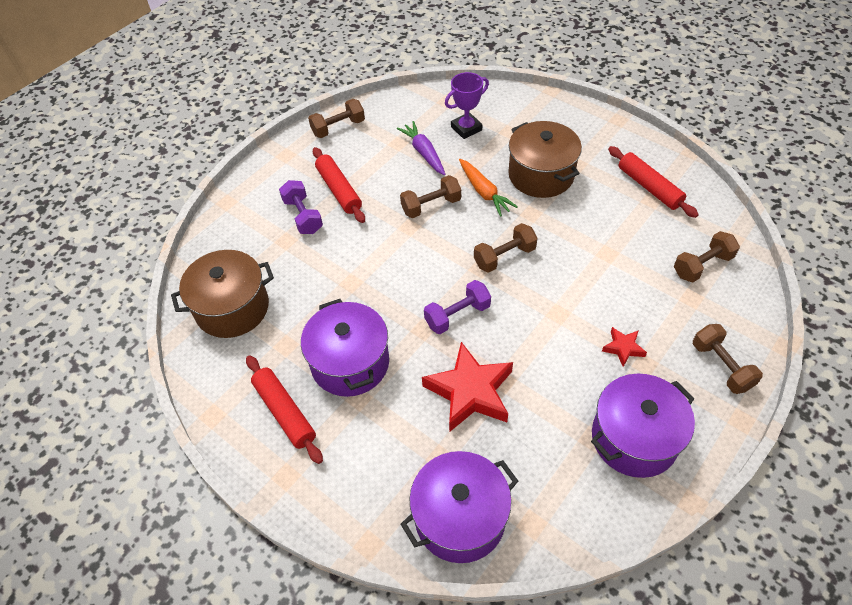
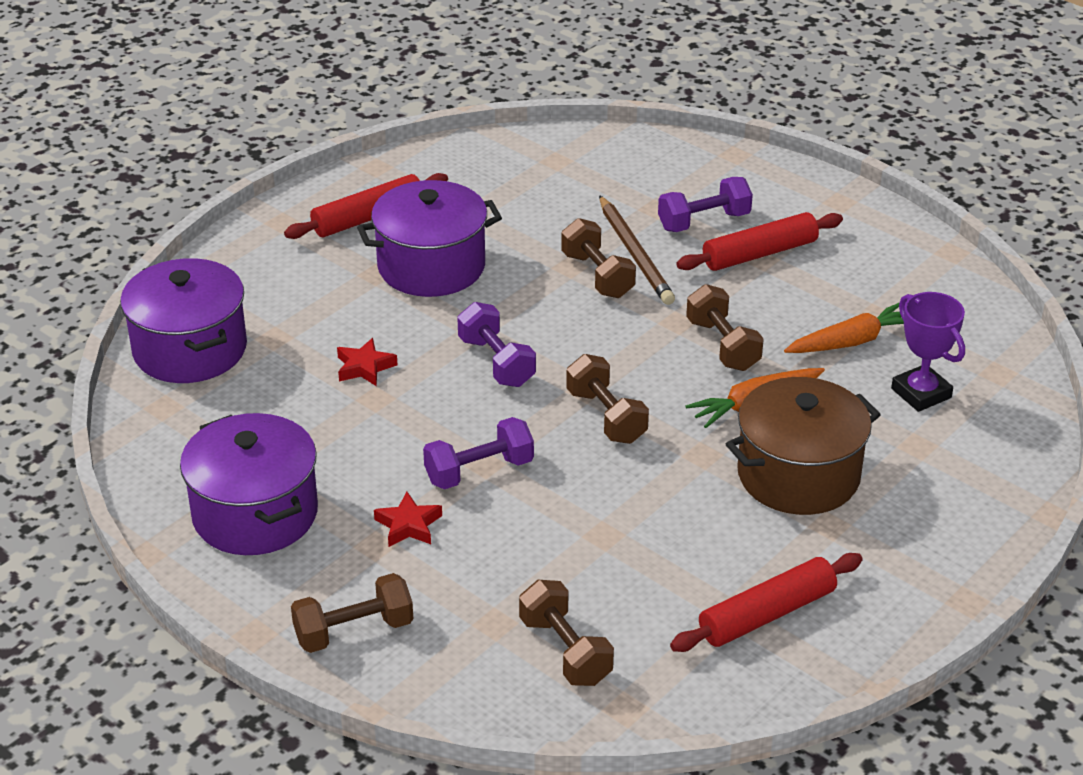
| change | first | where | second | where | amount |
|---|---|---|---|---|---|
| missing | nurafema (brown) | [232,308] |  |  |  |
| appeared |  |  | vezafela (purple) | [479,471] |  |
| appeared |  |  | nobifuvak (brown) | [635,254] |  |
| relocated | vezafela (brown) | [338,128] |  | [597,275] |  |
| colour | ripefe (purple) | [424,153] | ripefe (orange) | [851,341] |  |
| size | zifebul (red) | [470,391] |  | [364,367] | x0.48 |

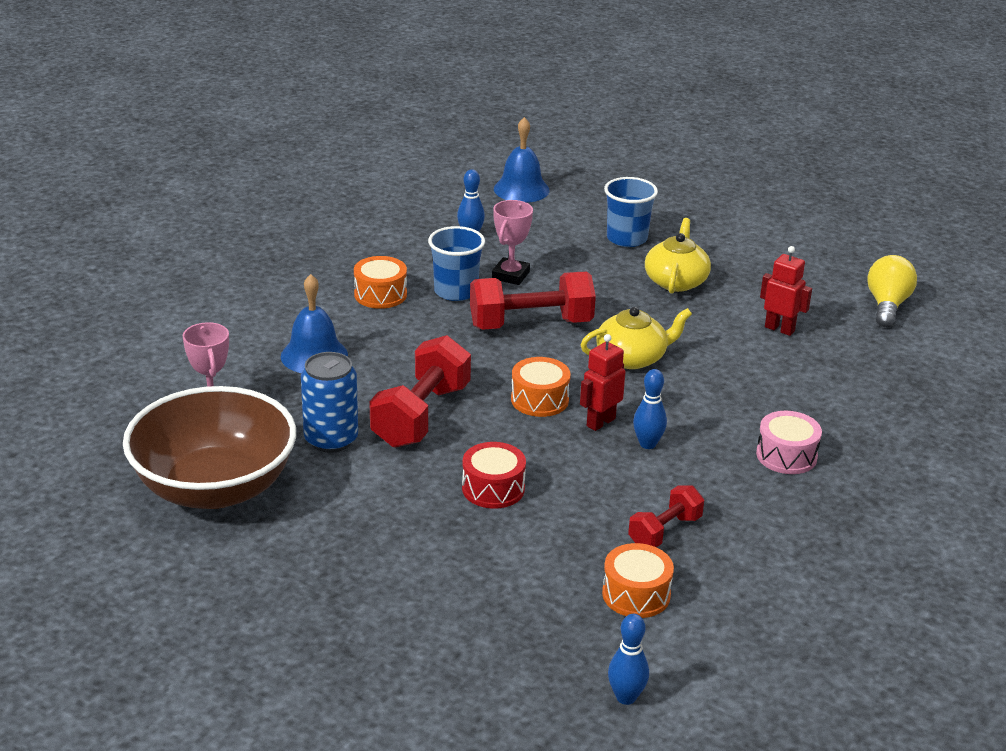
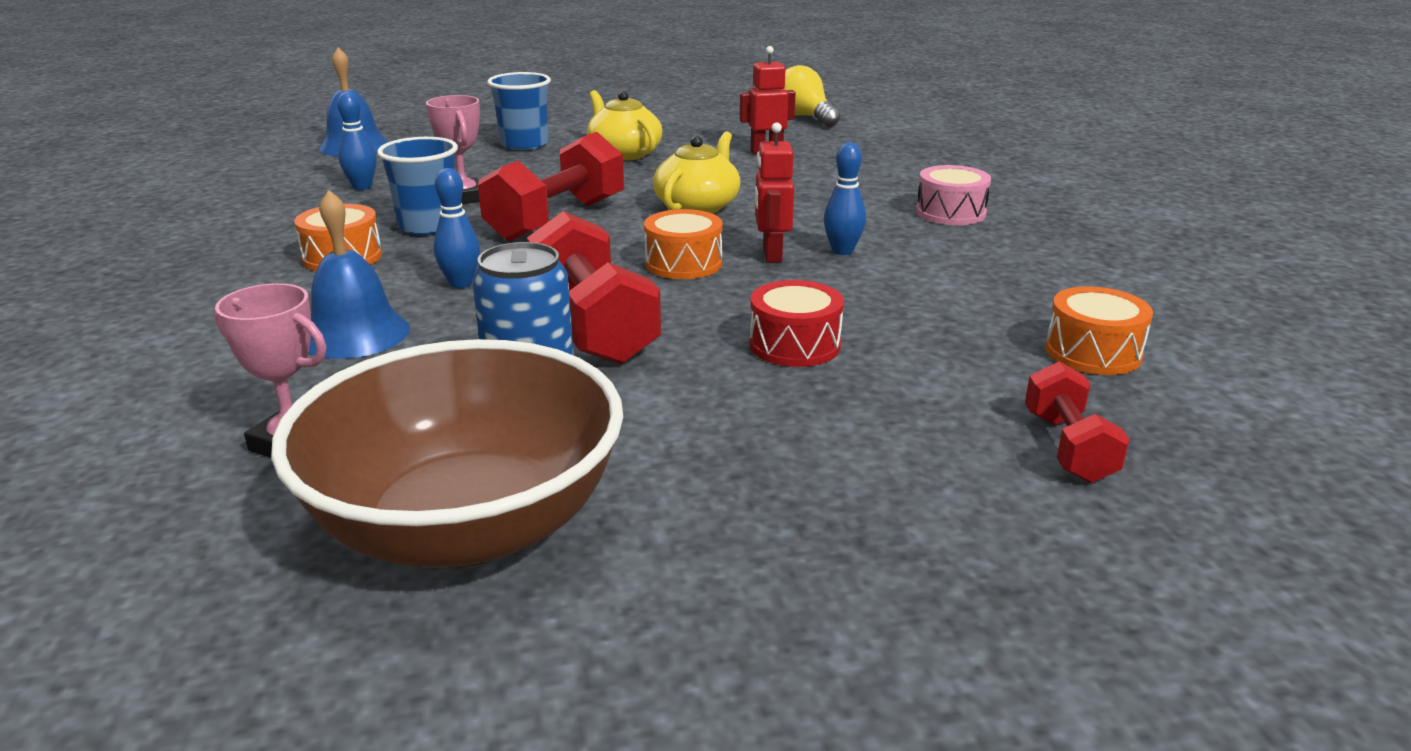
| change | first | where | second | where | amount |
|---|---|---|---|---|---|
| relocated | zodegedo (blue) | [626,697] |  | [461,283] |  |
| relocated | vezafela (red) | [664,531] |  | [1068,447] |  |

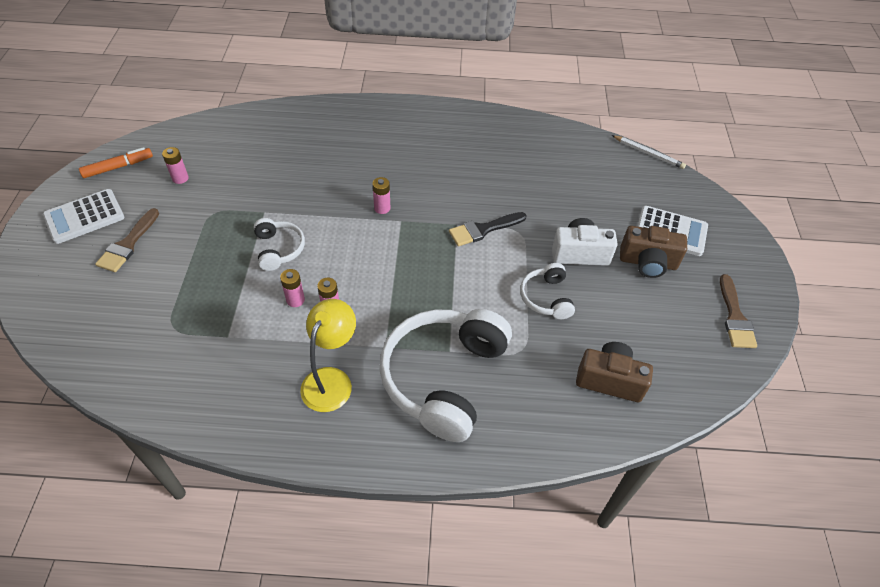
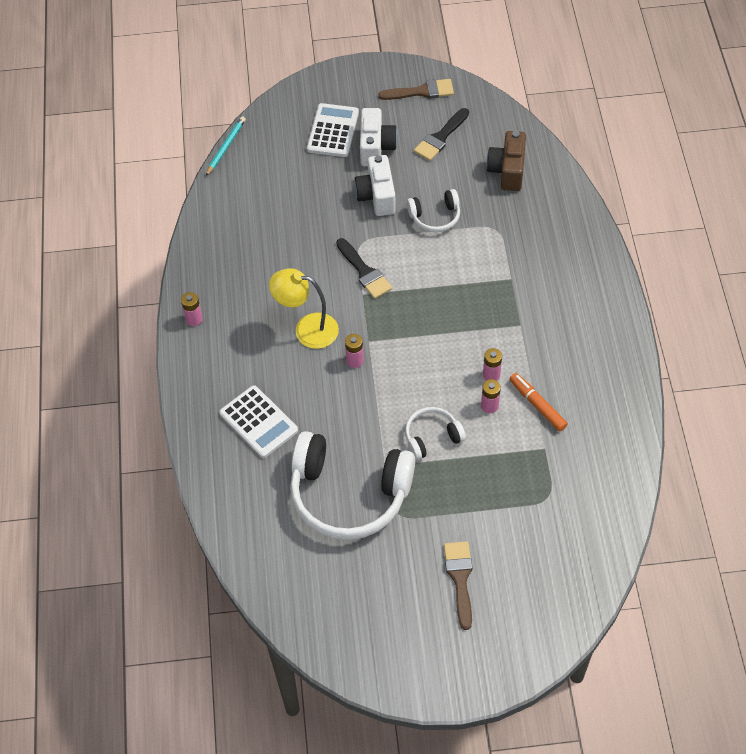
| change | first | where | second | where | amount |
|---|---|---|---|---|---|
| appeared |  |  | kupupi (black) | [440,137] |  |
| relocated | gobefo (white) | [84,217] |  | [258,422] |  |
| relocated | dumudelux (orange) | [118,167] |  | [537,405] |  |
| relocated | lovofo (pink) | [180,178] |  | [194,319] |  |
| relocated | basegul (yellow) | [331,380] |  | [307,329] |  |
| relocated | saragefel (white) | [444,378] |  | [349,494] |  |
| colour | nobifuvak (white) | [648,153] | nobifuvak (turquoise) | [226,147] |  |
| colour | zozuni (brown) | [648,263] | zozuni (white) | [376,147] |  |
| spun | kupupi (brown) | [128,244] |  | [460,579] | 105 degrees counterclockwise |

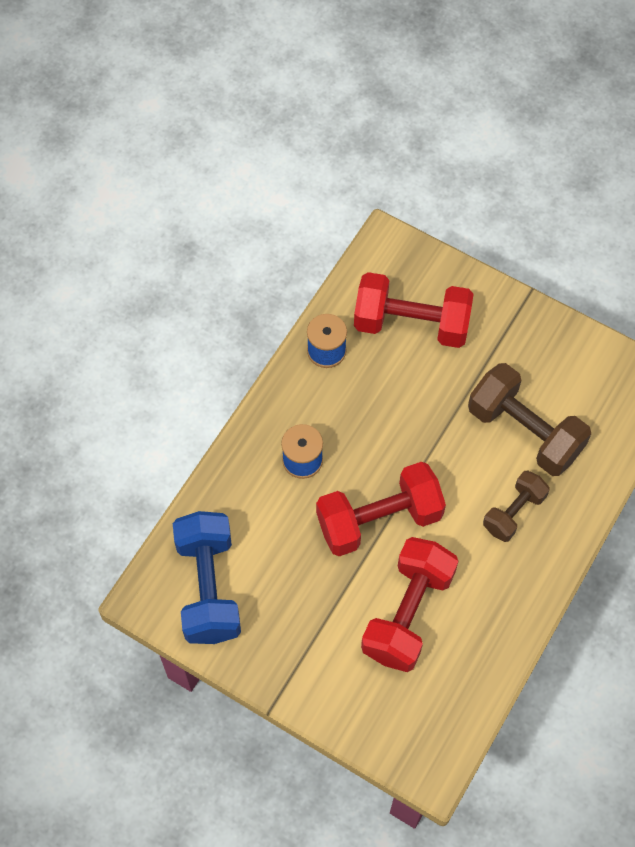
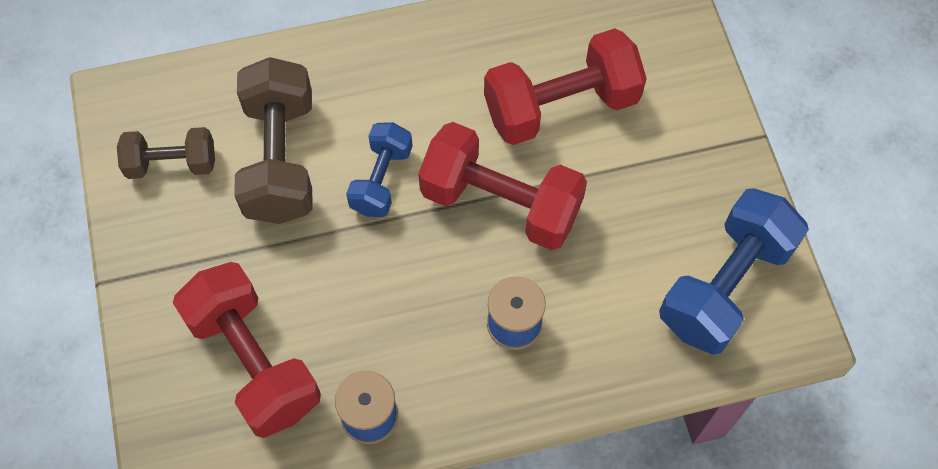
| change | first | where | second | where | amount |
|---|---|---|---|---|---|
| appeared |  |  | vezafela (blue) | [381,180] |  |
| relocated | vezafela (brown) | [514,512] |  | [172,164] |  |

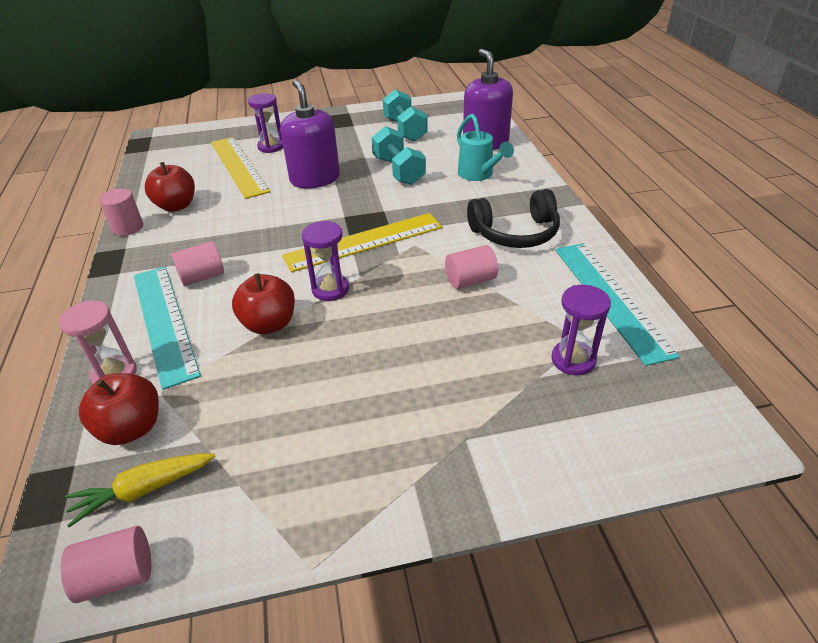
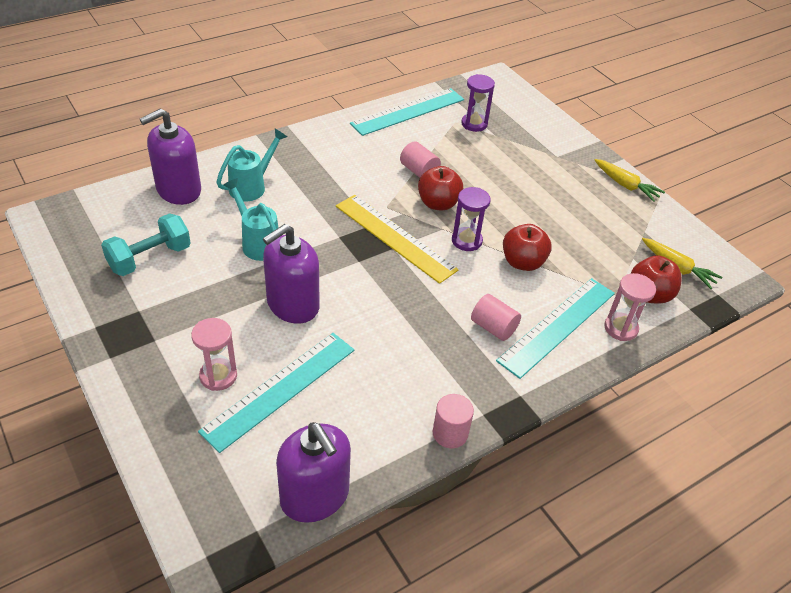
| change | first | where | second | where | amount |
|---|---|---|---|---|---|
| missing | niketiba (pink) | [117,576] |  |  |  |
| missing | saragefel (black) | [515,233] |  |  |  |
| appeared |  |  | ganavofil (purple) | [315,496] |  |
| appeared |  |  | ripefe (yellow) | [625,185] |  |
| relocated | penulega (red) | [176,206] |  | [438,203] |  |
| exchanged | vezafela (turquoise) | [399,171] | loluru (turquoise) | [257,242] |  |
| colour | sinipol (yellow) | [239,166] | sinipol (turquoise) | [279,389] |  |
| colour | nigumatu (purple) | [271,147] | nigumatu (pink) | [218,376] |  |

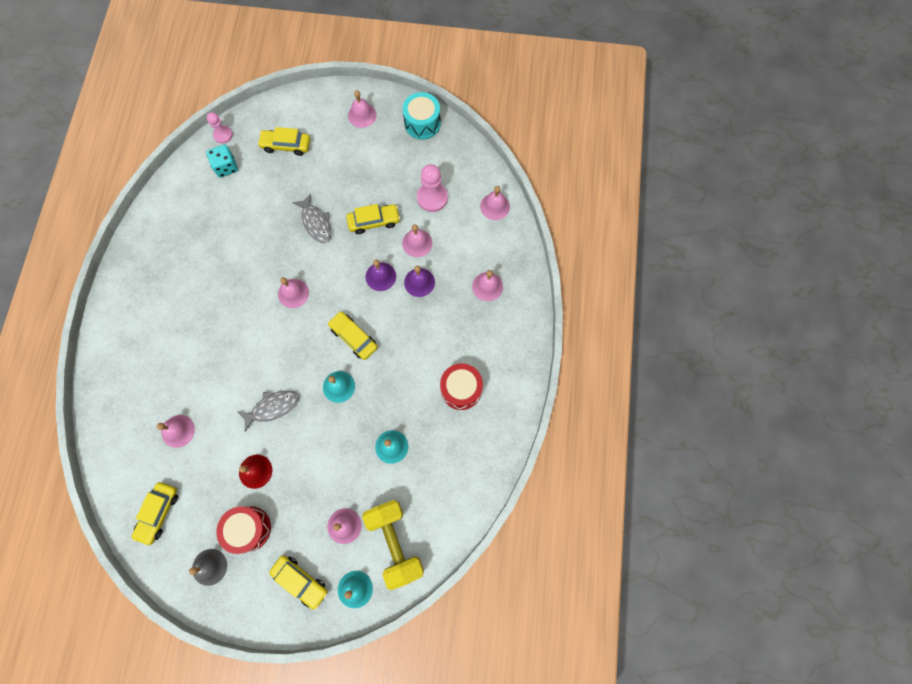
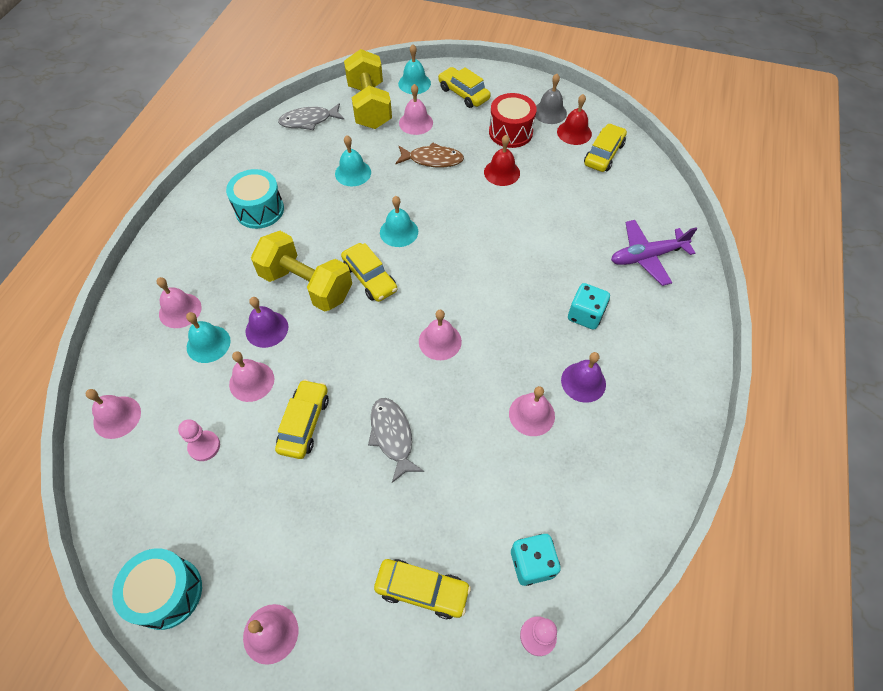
| change | first | where | second | where | amount |
|---|---|---|---|---|---|
| appeared |  |  | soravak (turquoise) | [208,344] |  |
| appeared |  |  | vezafela (yellow) | [306,285] |  |
| appeared |  |  | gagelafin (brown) | [432,159] |  |
| appeared |  |  | soravak (red) | [574,132] |  |
| appeared |  |  | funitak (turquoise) | [585,315] |  |
| appeared |  |  | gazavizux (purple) | [647,256] |  |
| relocated | soravak (pink) | [178,431] |  | [531,414] |  |
| relocated | gagelafin (grey) | [272,407] |  | [309,121] |  |
| relocated | soravak (purple) | [380,276] |  | [583,382] |  |
| colour | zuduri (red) | [461,389] | zuduri (turquoise) | [259,210] |  |
| spun | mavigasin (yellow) | [374,221] |  | [304,423] | 105 degrees clockwise |
| size | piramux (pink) | [432,198] |  | [204,446] | x0.63 |

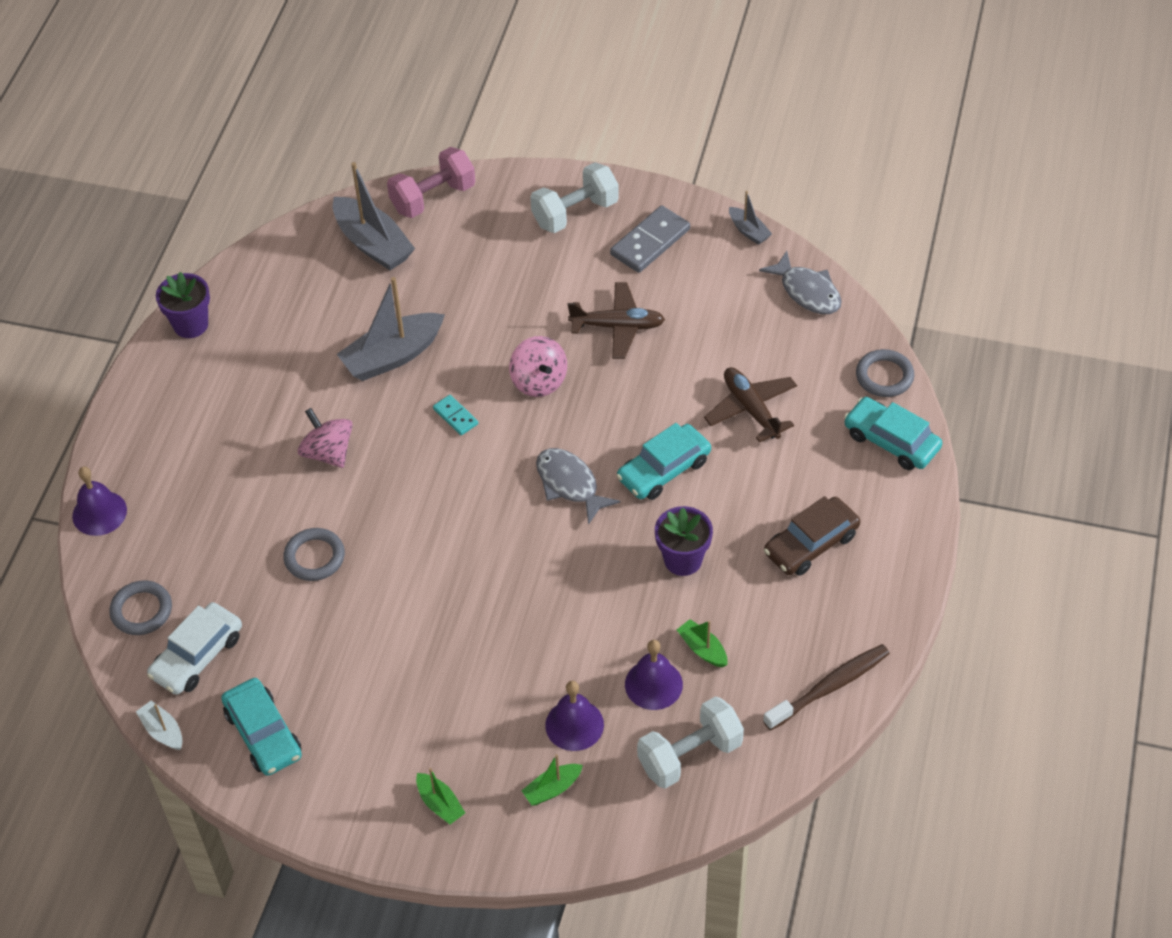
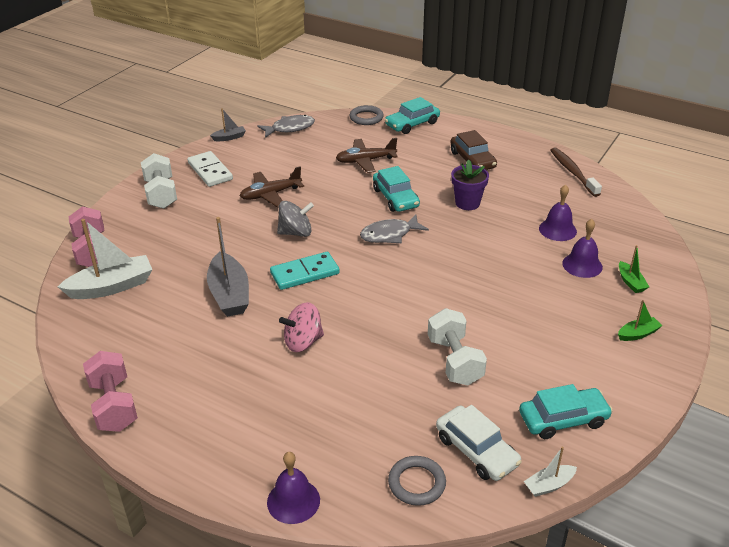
| change | first | where | second | where | amount |
|---|---|---|---|---|---|
| missing | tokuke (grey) | [314,557] |  |  |  |
| missing | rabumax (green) | [702,649] |  |  |  |
| relocated | vezafela (white) | [690,755] |  | [454,361] |  |
| exchanged | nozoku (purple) | [191,324] | vezafela (pink) | [114,405] |  |
| colour | rabumax (grey) | [373,244] | rabumax (white) | [111,287] |  |
| colour | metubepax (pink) | [539,381] | metubepax (grey) | [296,232] |  |
| colour | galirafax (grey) | [650,242] | galirafax (white) | [210,171] |  |
| spun | gazavizux (brown) | [618,326] |  | [270,194] | 135 degrees counterclockwise |
| size | galirafax (turquoise) | [455,416] |  | [305,273] | x1.83 |

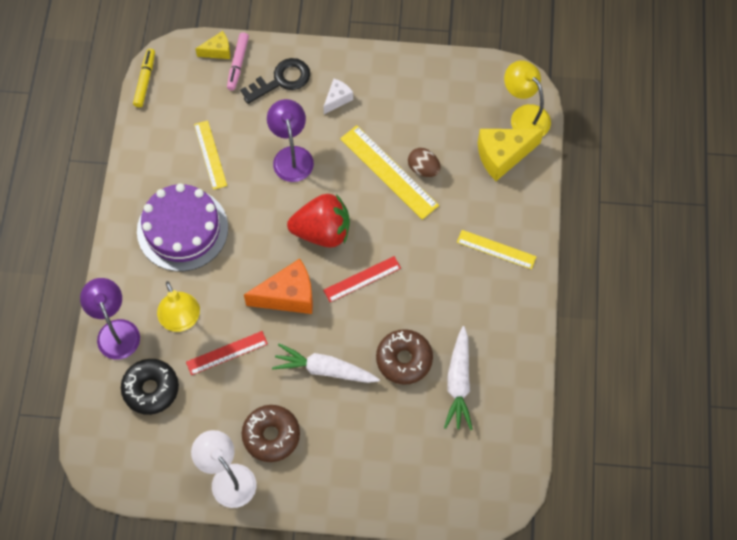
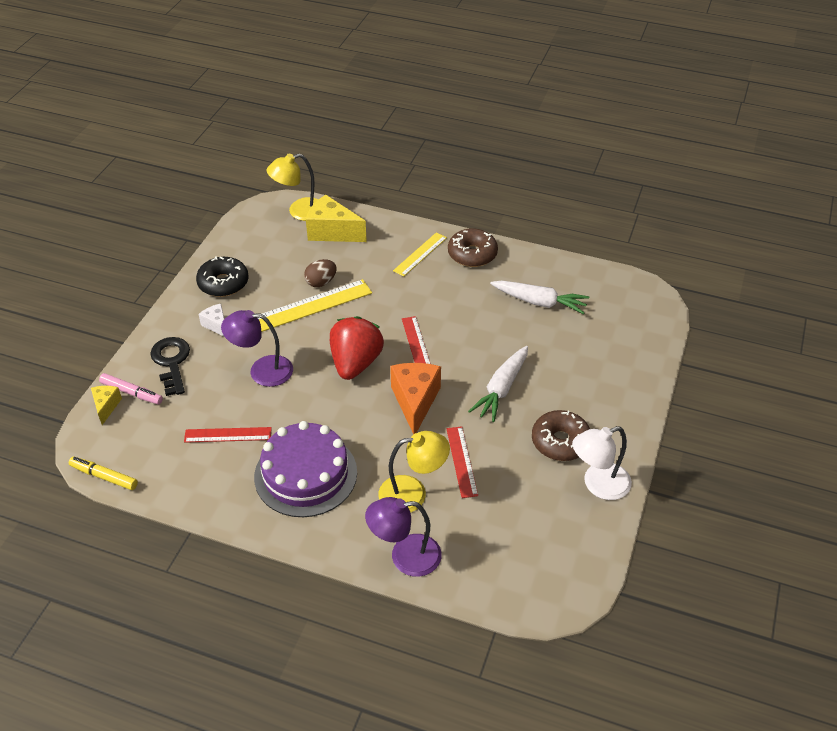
| change | first | where | second | where | amount |
|---|---|---|---|---|---|
| relocated | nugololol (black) | [151,389] |  | [223,283] |  |
| relocated | nugololol (brown) | [404,359] |  | [472,254] |  |
| colour | sinipol (yellow) | [210,154] | sinipol (red) | [228,435] |  |
| spun | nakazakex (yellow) | [503,156] |  | [332,232] | 120 degrees clockwise |

